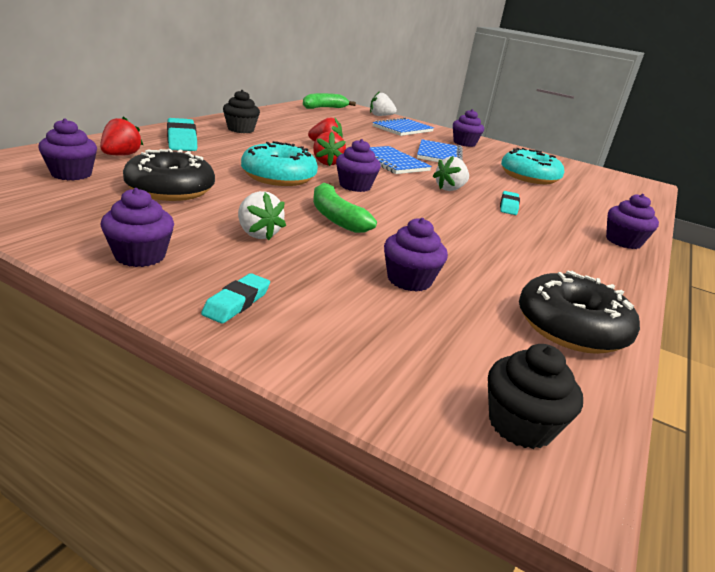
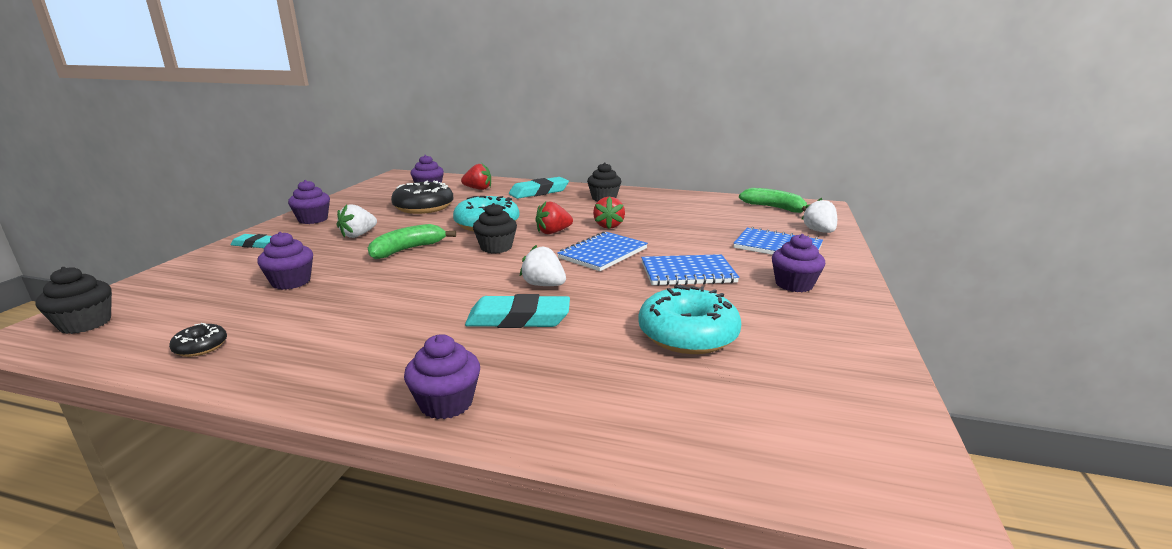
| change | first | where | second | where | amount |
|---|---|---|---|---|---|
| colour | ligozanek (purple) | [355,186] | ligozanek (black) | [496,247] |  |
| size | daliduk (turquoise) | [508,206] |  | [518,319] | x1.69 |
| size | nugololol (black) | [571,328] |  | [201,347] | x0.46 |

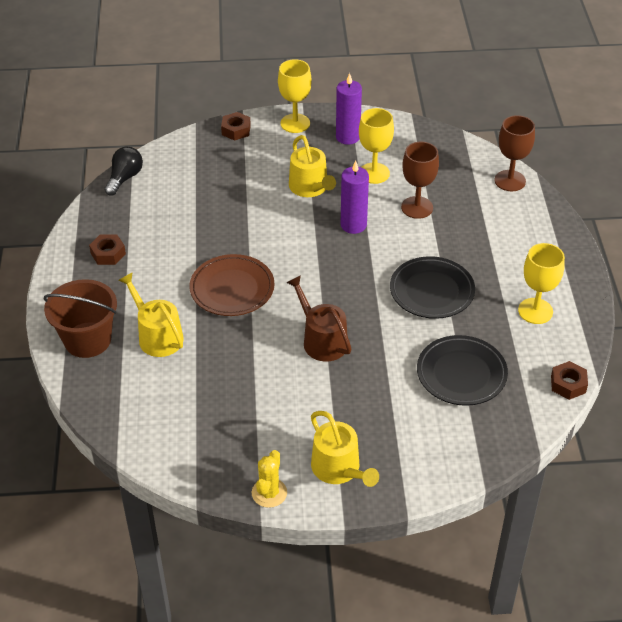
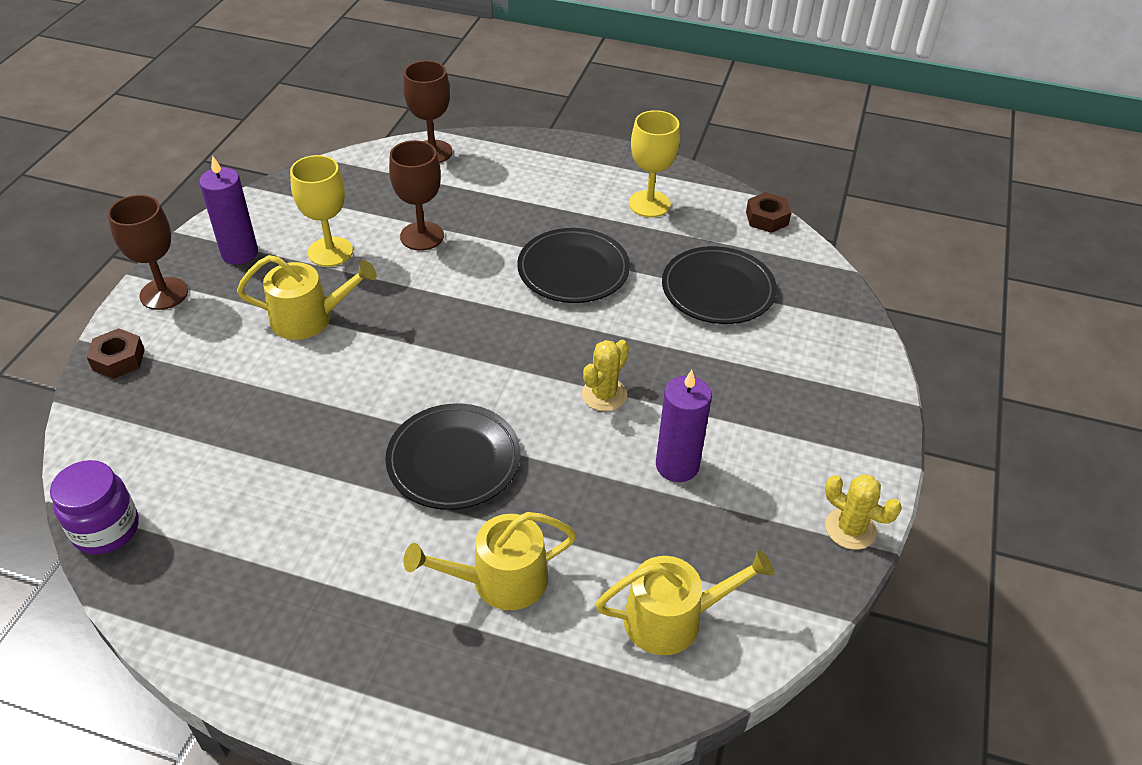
| change | first | where | second | where | amount |
|---|---|---|---|---|---|
| missing | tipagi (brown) | [87,340] |  |  |  |
| missing | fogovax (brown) | [108,253] |  |  |  |
| relocated | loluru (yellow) | [339,469] |  | [672,618] |  |
| relocated | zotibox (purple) | [353,225] |  | [677,465] |  |
| exchanged | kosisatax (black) | [124,178] | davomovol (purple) | [106,529] |  |
| exchanged | loluru (brown) | [321,340] | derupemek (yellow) | [604,394] |  |
| colour | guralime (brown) | [232,289] | guralime (black) | [454,460] |  |
| colour | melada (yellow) | [295,123] | melada (brown) | [164,293] |  |

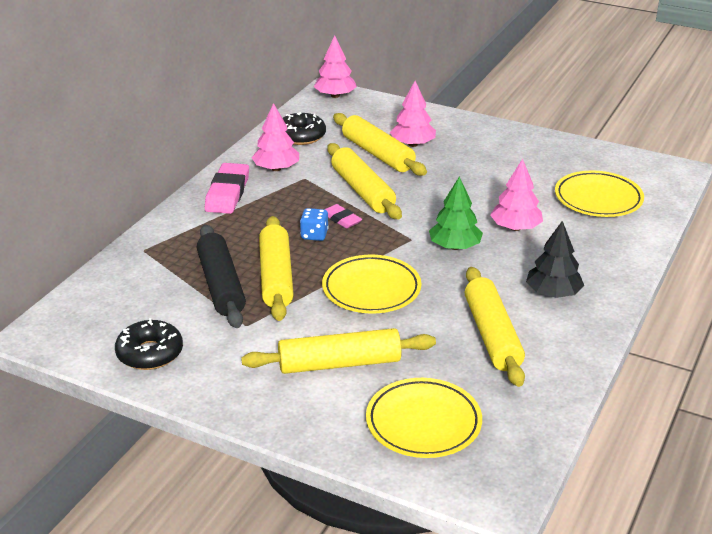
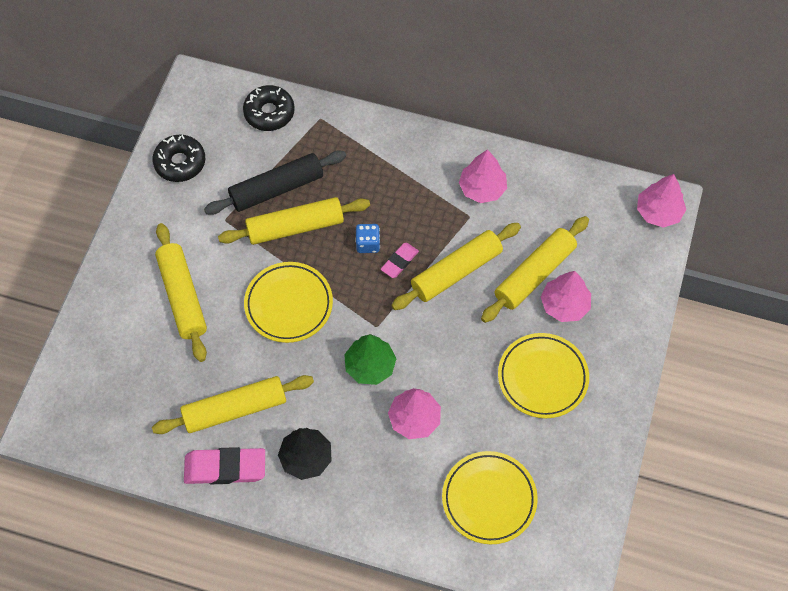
| change | first | where | second | where | amount |
|---|---|---|---|---|---|
| relocated | daliduk (pink) | [227,193] |  | [225,468] |  |
| relocated | nugololol (black) | [301,136] |  | [269,113] |  |
| relocated | guralime (yellow) | [423,423] |  | [542,377] |  |

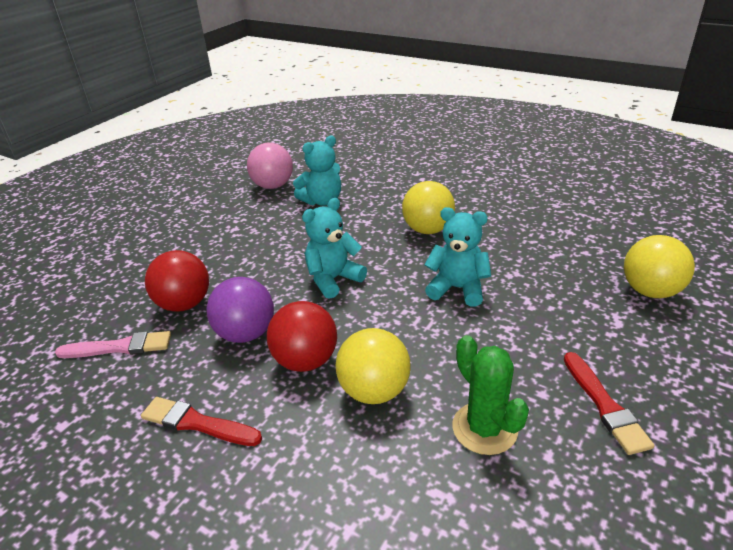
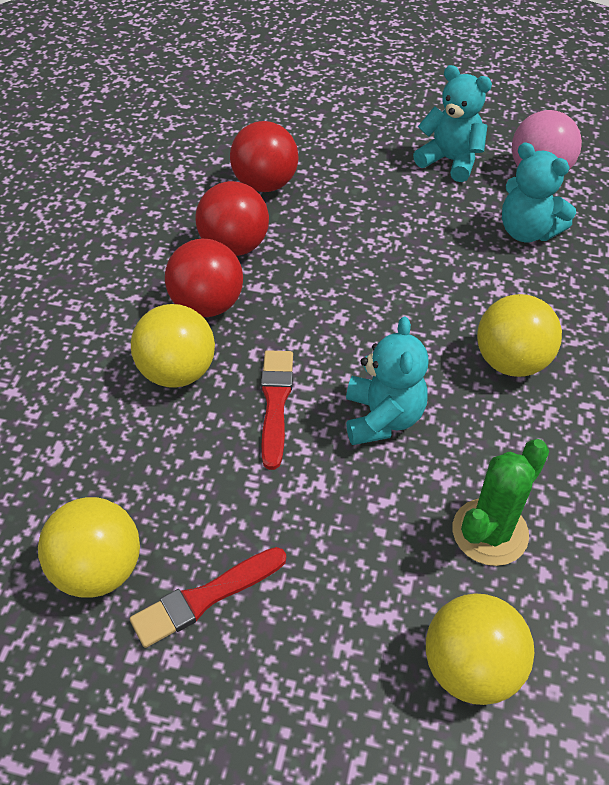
| change | first | where | second | where | amount |
|---|---|---|---|---|---|
| missing | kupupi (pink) | [119,347] |  |  |  |
| appeared |  |  | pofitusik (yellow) | [98,569] |  |
| relocated | kupupi (red) | [198,423] |  | [275,404] |  |
| relocated | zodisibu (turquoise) | [333,279] |  | [450,161] |  |
| relocated | derupemek (green) | [484,428] |  | [490,532] |  |
| colour | pofitusik (purple) | [246,333] | pofitusik (red) | [234,246] |  |

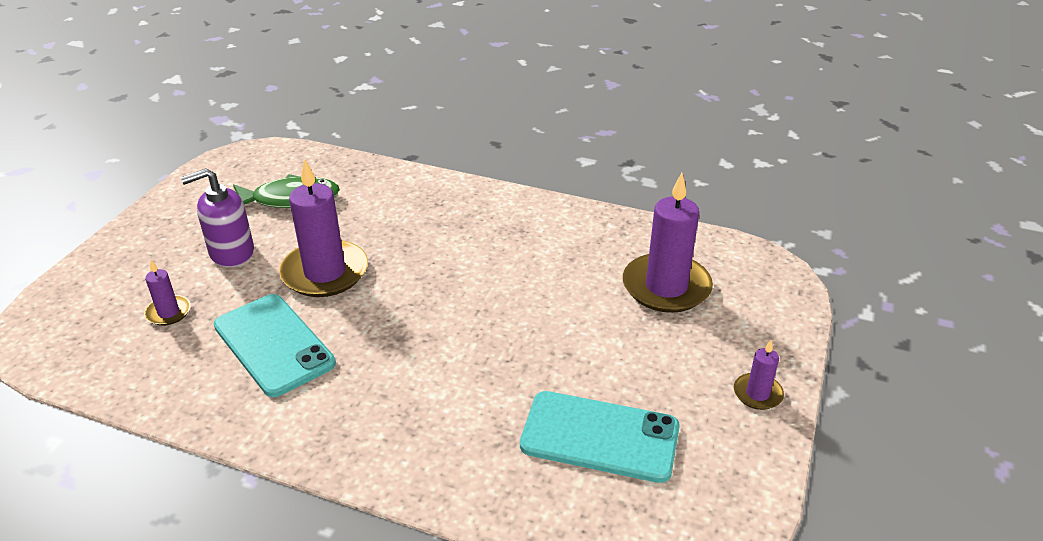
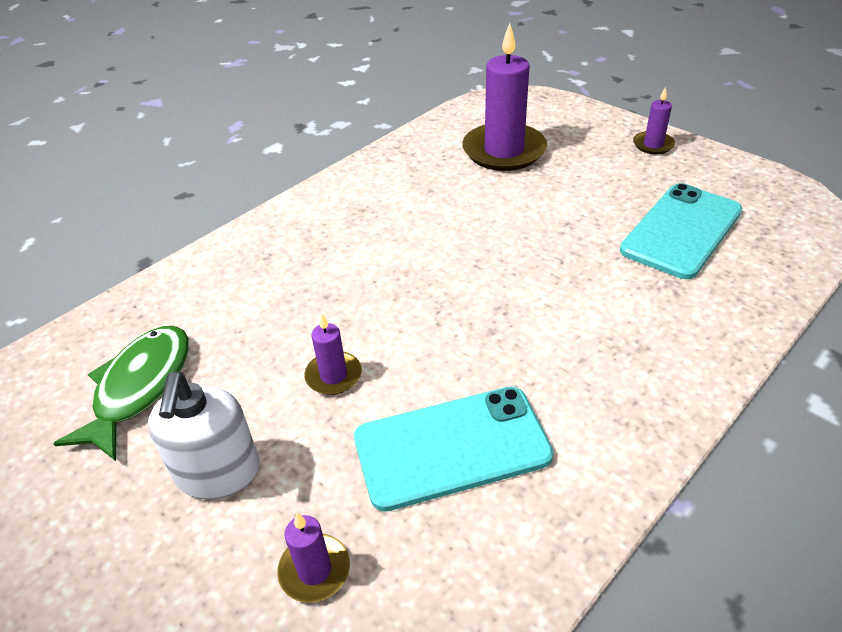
| change | first | where | second | where | amount |
|---|---|---|---|---|---|
| colour | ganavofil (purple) | [231,253] | ganavofil (white) | [218,472] |  |
| size | zotibox (purple) | [325,272] |  | [333,375] | x0.48 |

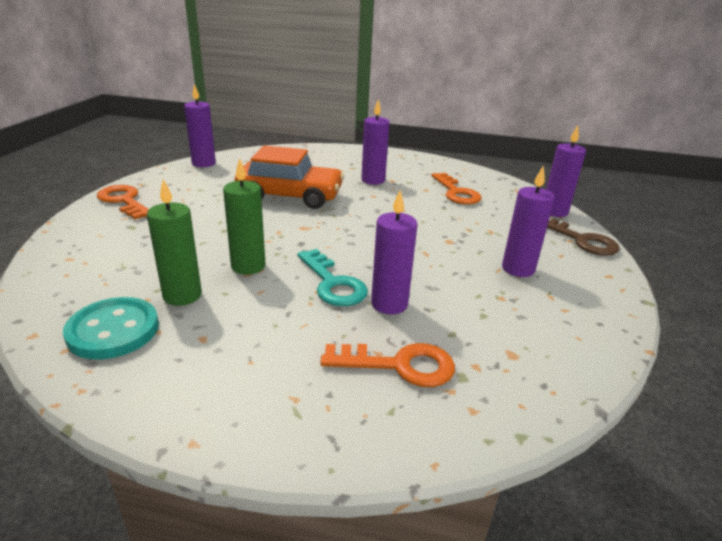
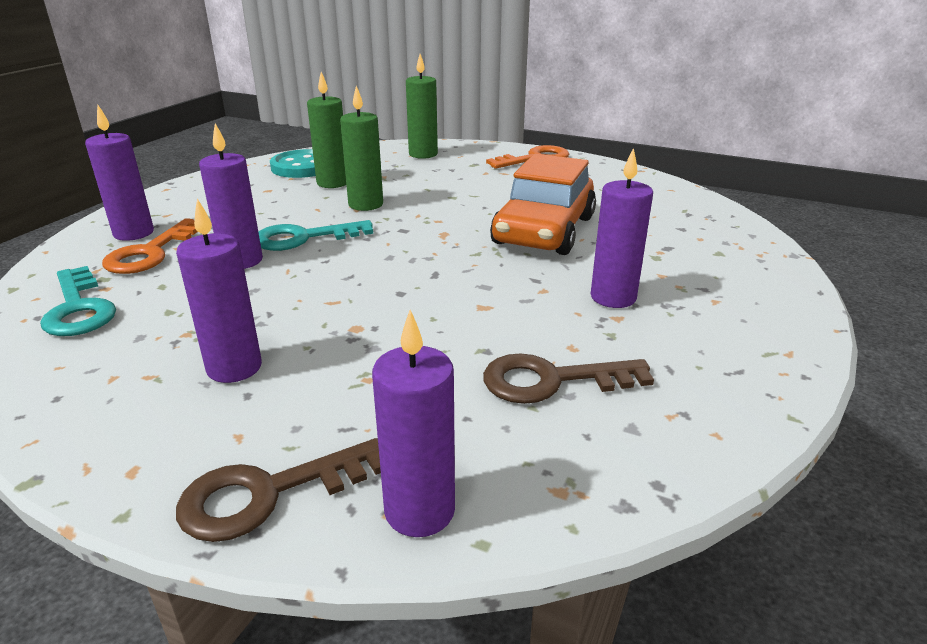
| change | first | where | second | where | amount |
|---|---|---|---|---|---|
| appeared |  |  | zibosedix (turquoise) | [78,308] |  |
| appeared |  |  | zotibox (green) | [423,154] |  |
| relocated | zotibox (purple) | [204,163] |  | [133,233] |  |
| colour | zibosedix (orange) | [456,192] | zibosedix (brown) | [552,381] |  |

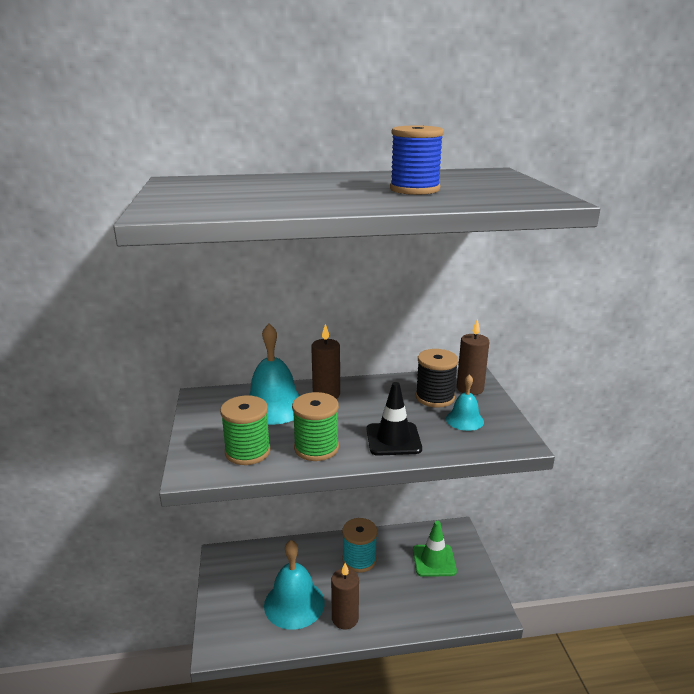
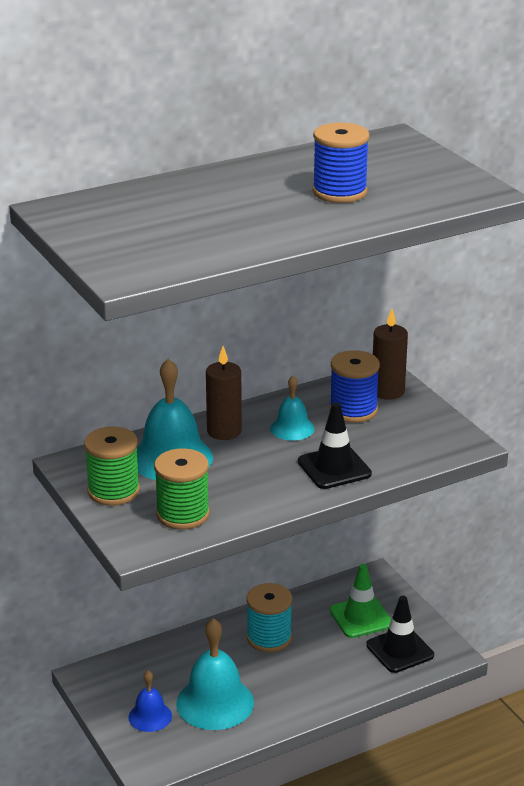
| change | first | where | second | where | amount |
|---|---|---|---|---|---|
| missing | zotibox (brown) | [345,618] |  |  |  |
| appeared |  |  | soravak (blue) | [150,716] |  |
| appeared |  |  | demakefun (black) | [400,650] |  |
| relocated | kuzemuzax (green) | [316,448] |  | [113,491] |  |
| relocated | soravak (turquoise) | [464,420] |  | [292,428] |  |
| colour | kuzemuzax (black) | [435,397] | kuzemuzax (blue) | [353,410] |  |

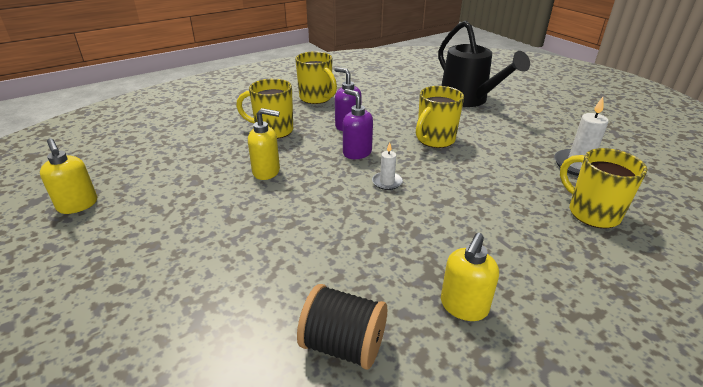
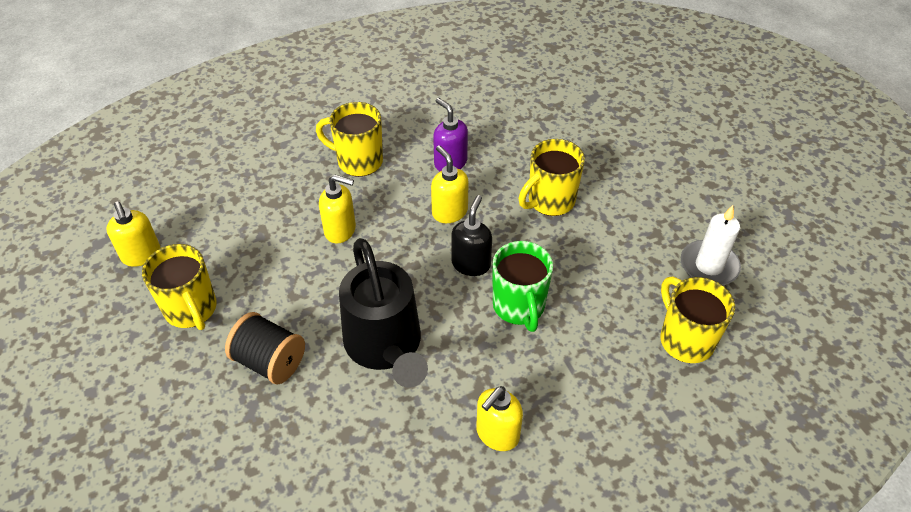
| change | first | where | second | where | amount |
|---|---|---|---|---|---|
| appeared |  |  | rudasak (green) | [519,307] |  |
| relocated | rudasak (yellow) | [316,98] |  | [191,310] |  |
| relocated | kuzemuzax (black) | [343,345] |  | [270,361] |  |
| relocated | loluru (black) | [468,100] |  | [386,347] |  |
| exchanged | zotibox (white) | [387,182] | ganavofil (black) | [471,264] |  |
| colour | ganavofil (purple) | [357,153] | ganavofil (yellow) | [449,212] |  |

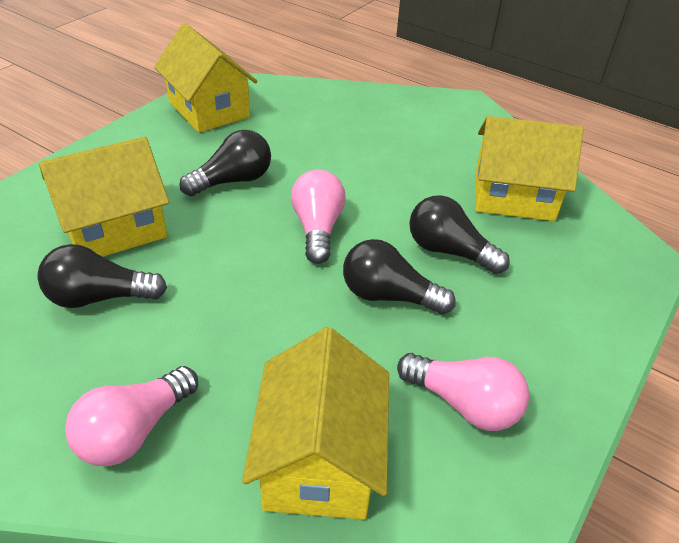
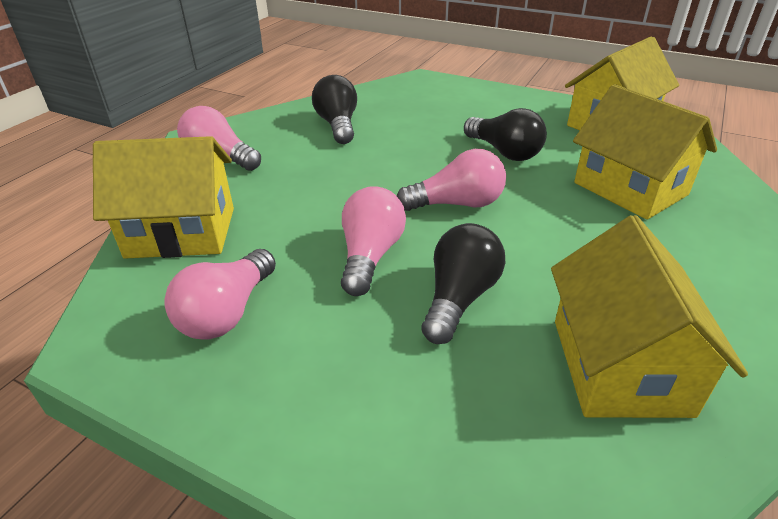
| change | first | where | second | where | amount |
|---|---|---|---|---|---|
| relocated | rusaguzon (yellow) | [115,229] |  | [630,189] |  |
| colour | kosisatax (black) | [389,296] | kosisatax (pink) | [370,256] |  |

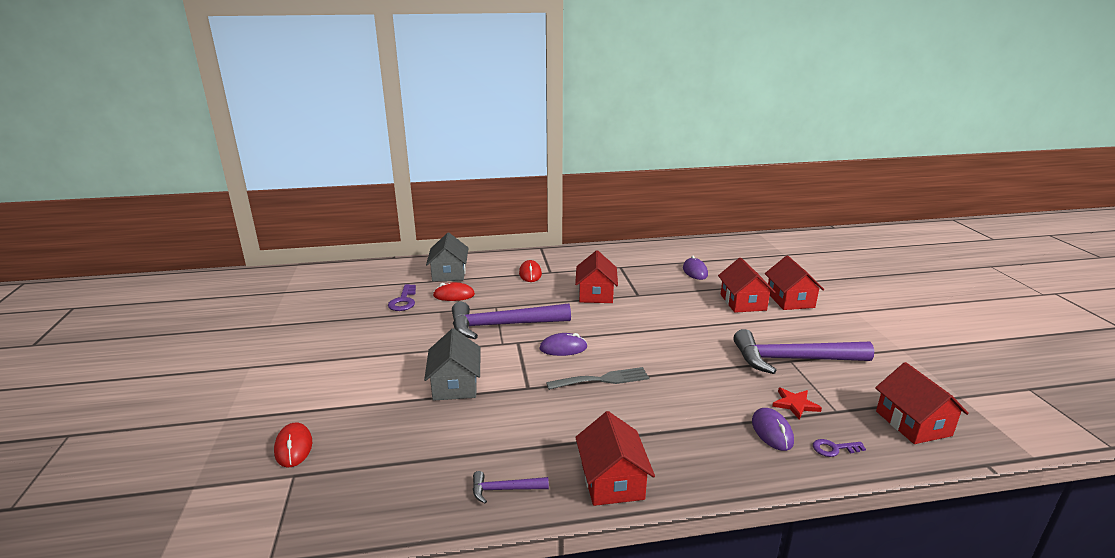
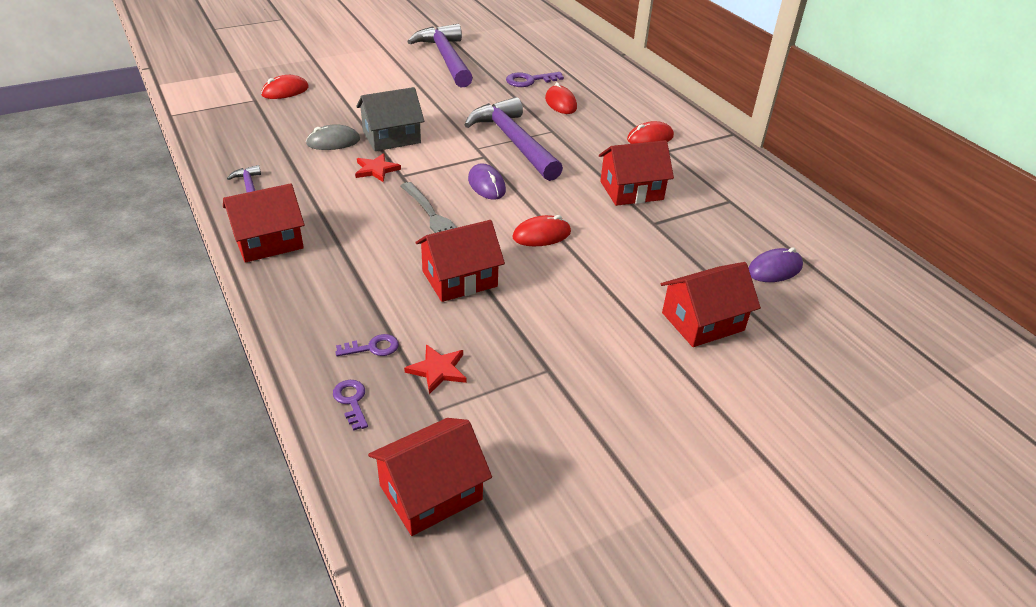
| change | first | where | second | where | amount |
|---|---|---|---|---|---|
| missing | rusaguzon (grey) | [449,273] |  |  |  |
| appeared |  |  | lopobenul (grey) | [333,142] |  |
| appeared |  |  | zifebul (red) | [376,170] |  |
| appeared |  |  | lopobenul (red) | [541,235] |  |
| relocated | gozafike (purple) | [792,359] |  | [446,58] |  |
| relocated | rusaguzon (red) | [790,300] |  | [459,279] |  |
| exchanged | lopobenul (purple) | [772,431] | zibosedix (purple) | [372,348] |  |

